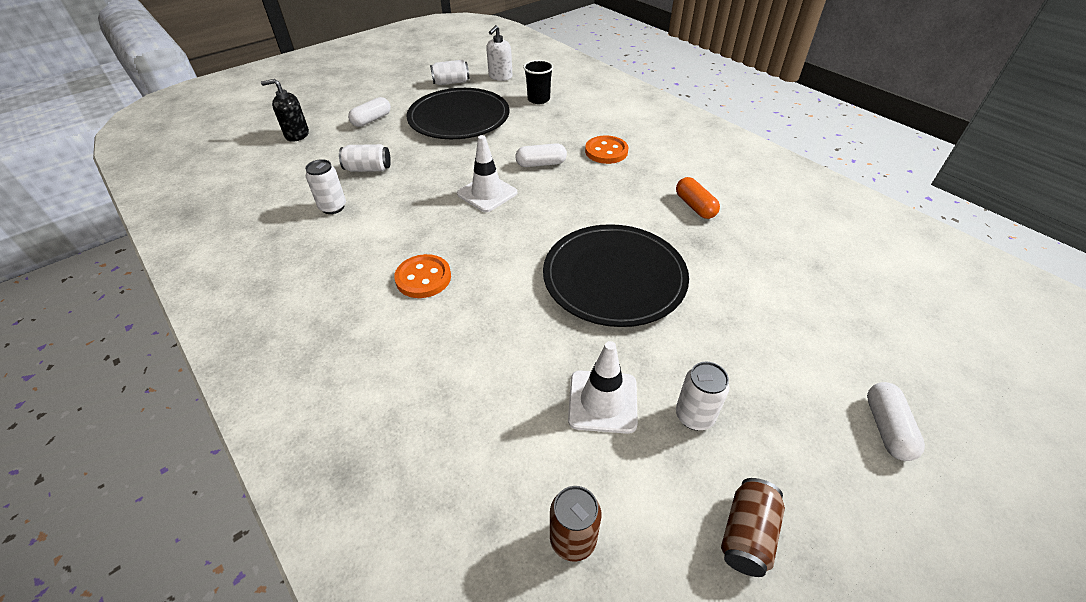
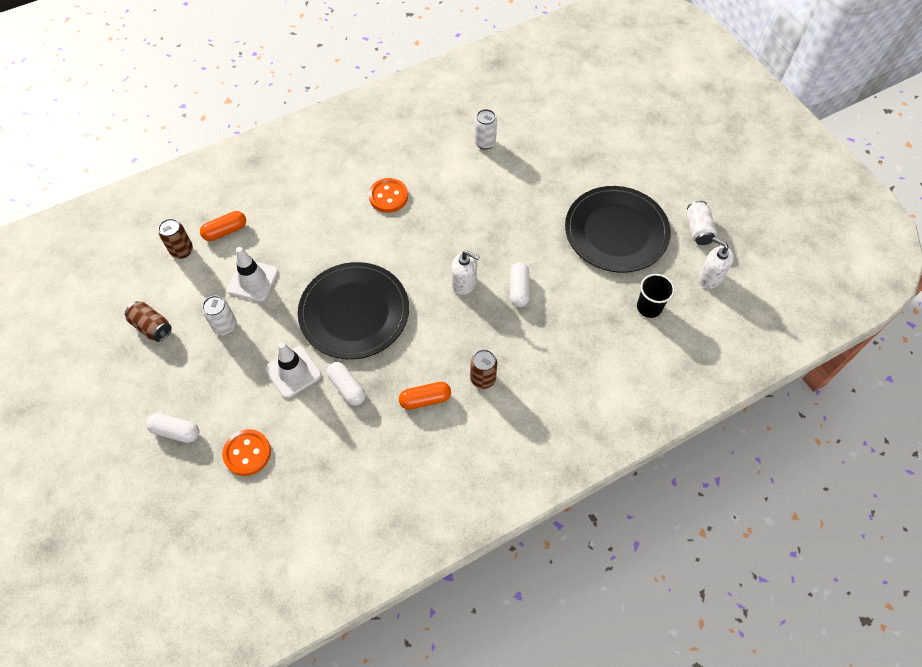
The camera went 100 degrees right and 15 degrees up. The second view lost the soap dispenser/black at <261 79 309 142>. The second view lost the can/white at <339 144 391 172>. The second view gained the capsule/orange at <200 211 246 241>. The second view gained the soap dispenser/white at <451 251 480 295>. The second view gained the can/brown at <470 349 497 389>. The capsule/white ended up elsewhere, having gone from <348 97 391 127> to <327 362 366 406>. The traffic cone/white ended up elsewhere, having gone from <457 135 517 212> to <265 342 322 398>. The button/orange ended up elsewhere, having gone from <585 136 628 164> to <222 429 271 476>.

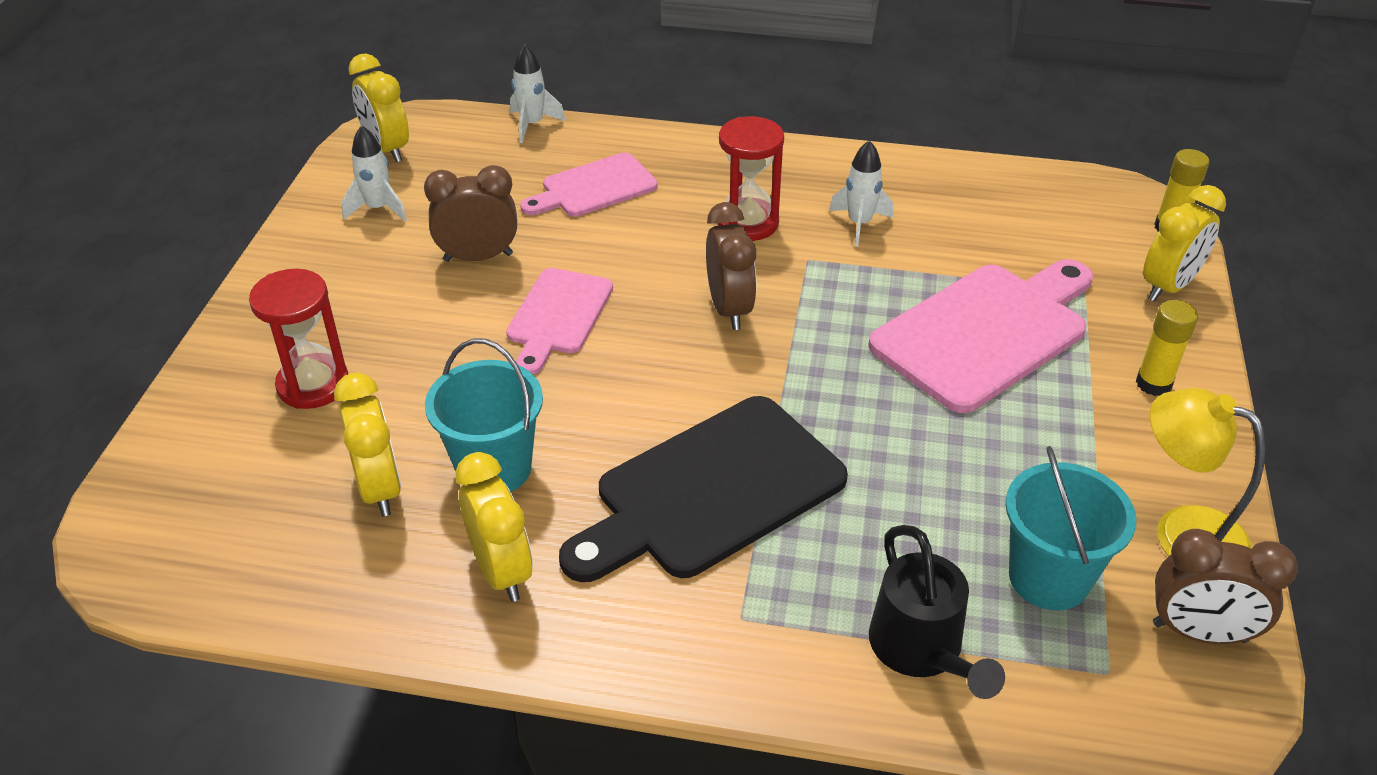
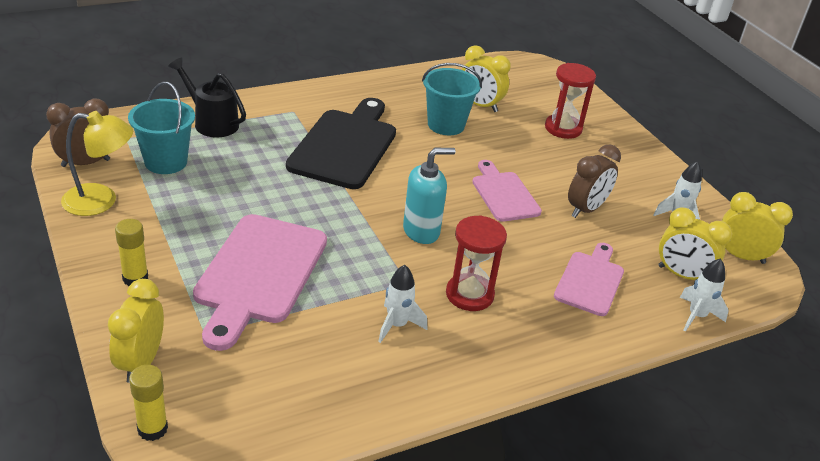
The camera went 140 degrees right and 5 degrees down. The clock/yellow ended up elsewhere, having gone from <456 452 533 602> to <658 208 732 280>. Where the clock/brown stood at <706 202 757 330>, the soap dispenser/turquoise came to stand at <403 148 455 244>.

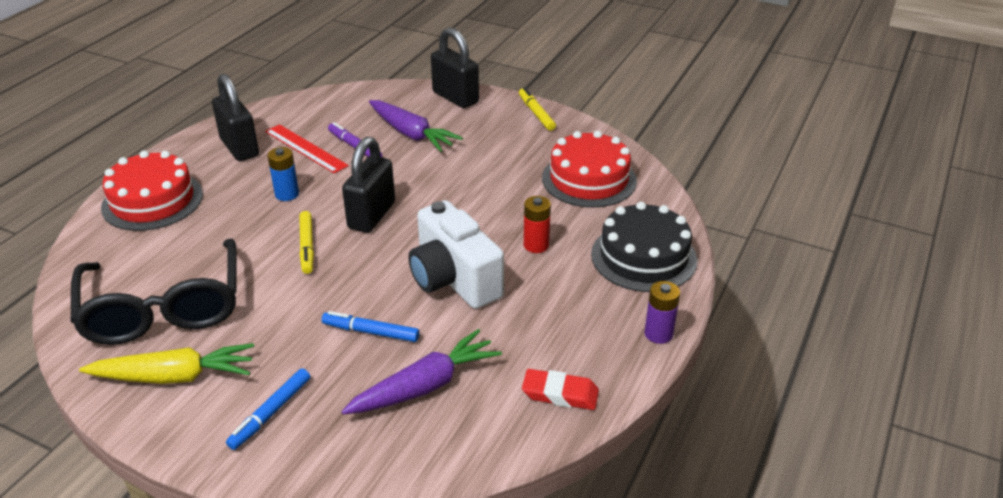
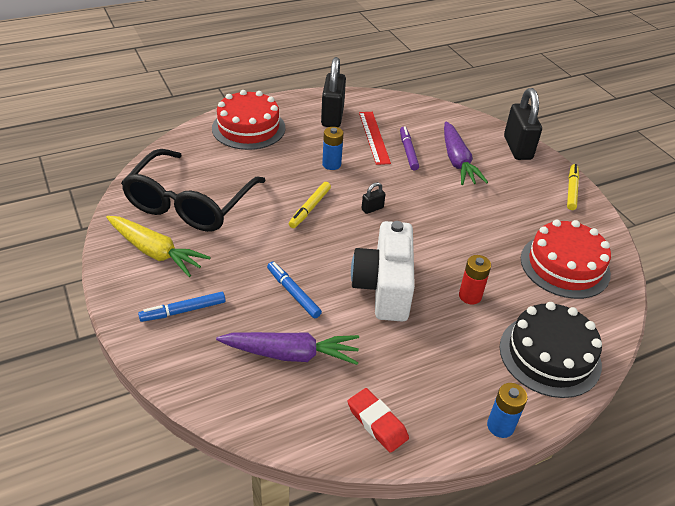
The camera went 35 degrees right and 5 degrees up. What was the battery/purple at <644 281 680 344> turned into the battery/blue at <487 383 528 438>. The size of the padlock/black at <342 137 395 233> changed by a factor of 0.44.

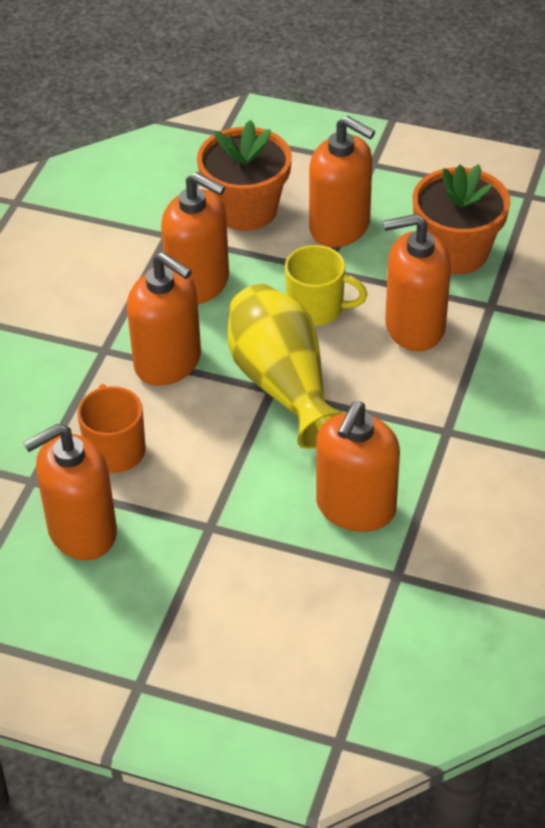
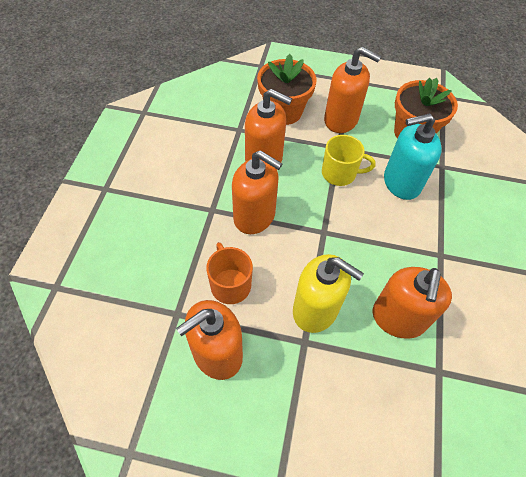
The camera went 10 degrees left and 10 degrees up. The second view lost the vase/yellow at <228 284 342 449>. The second view gained the soap dispenser/yellow at <293 254 364 333>. What was the soap dispenser/orange at <383 214 451 351> turned into the soap dispenser/turquoise at <384 113 442 200>.

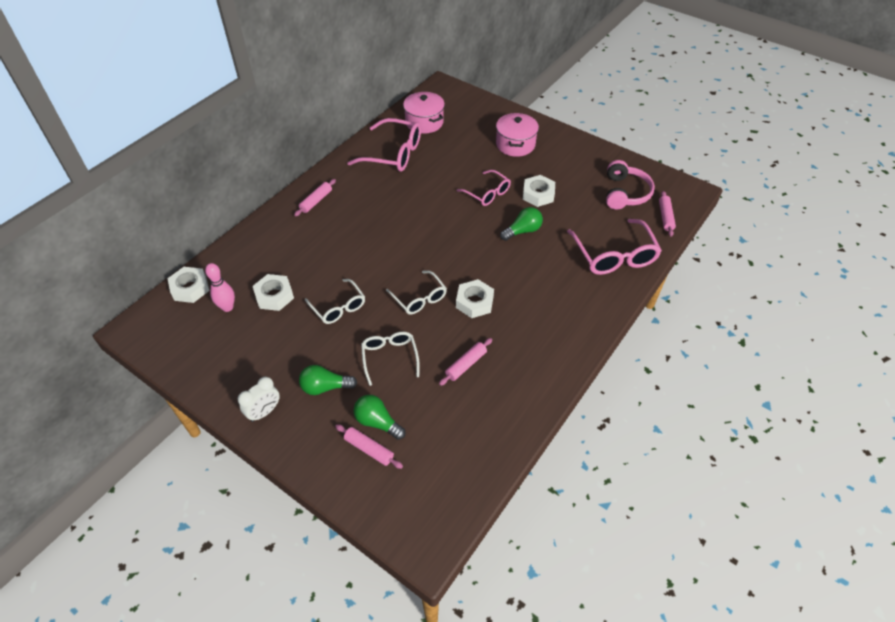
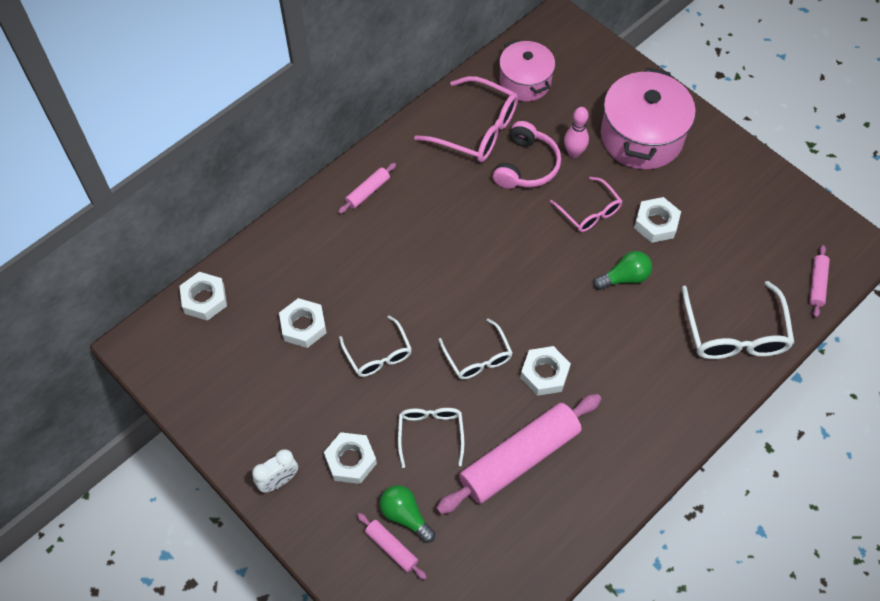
The camera went 10 degrees right and 10 degrees up. The bowling pin/pink ended up elsewhere, having gone from <205 263 235 312> to <564 107 589 158>. The headphones/pink ended up elsewhere, having gone from <606 160 655 209> to <493 121 561 189>. Where the light bulb/green stood at <299 365 357 395>, the nut/white came to stand at <324 432 377 484>. What was the glasses/pink at <567 219 662 275> turned into the glasses/white at <681 281 795 359>. The size of the rolling pin/pink at <439 338 492 386> changed by a factor of 2.23. The size of the pot/pink at <496 113 539 157> changed by a factor of 1.56.

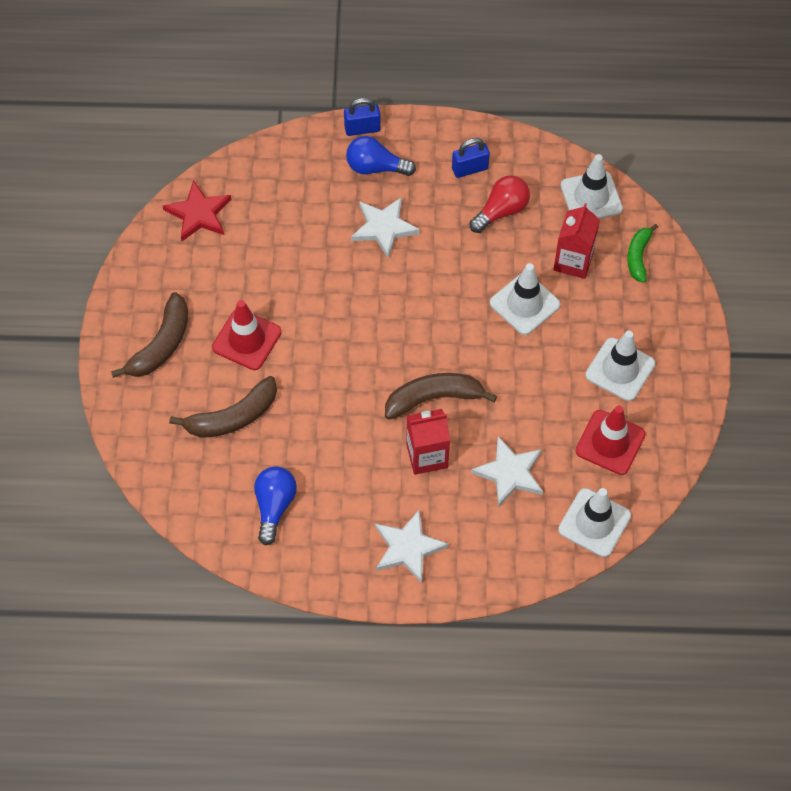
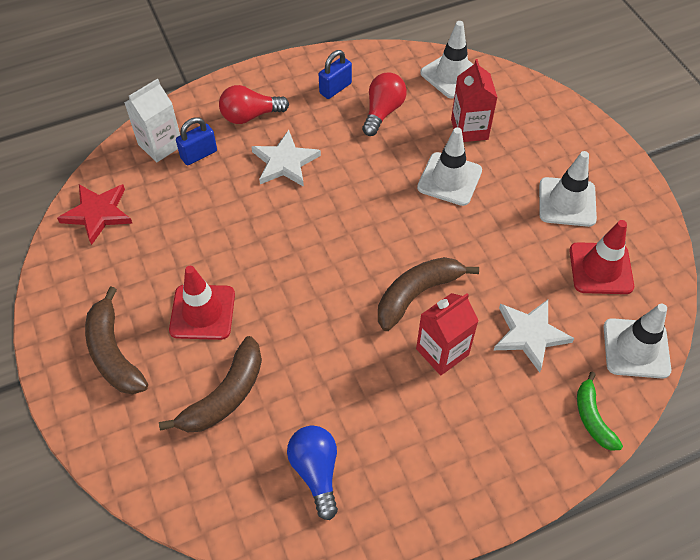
The camera went 25 degrees left and 5 degrees down. The second view lost the star/white at <375 509 449 583>. The second view gained the carton/white at <124 79 180 162>. The padlock/blue ended up elsewhere, having gone from <344 98 381 136> to <176 117 217 165>. The banana/green ended up elsewhere, having gone from <627 224 658 283> to <577 372 623 451>. What was the light bulb/blue at <346 136 416 176> turned into the light bulb/red at <219 85 289 124>. The banana/brown at <111 292 188 378> ended up facing another way, 150 degrees clockwise from before.

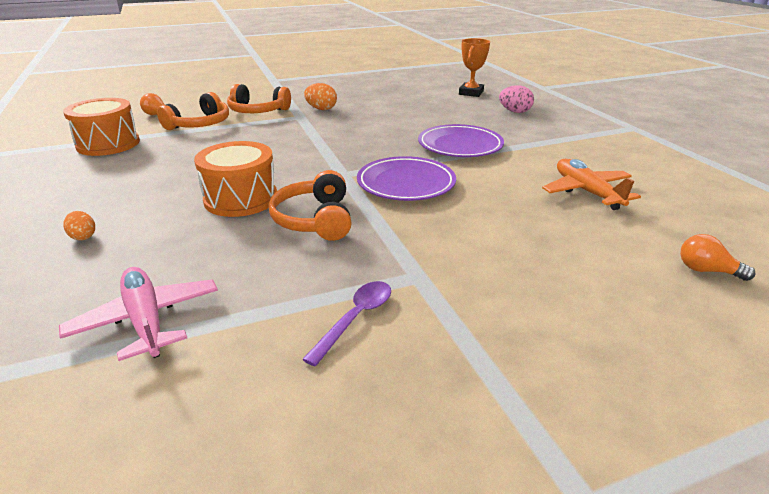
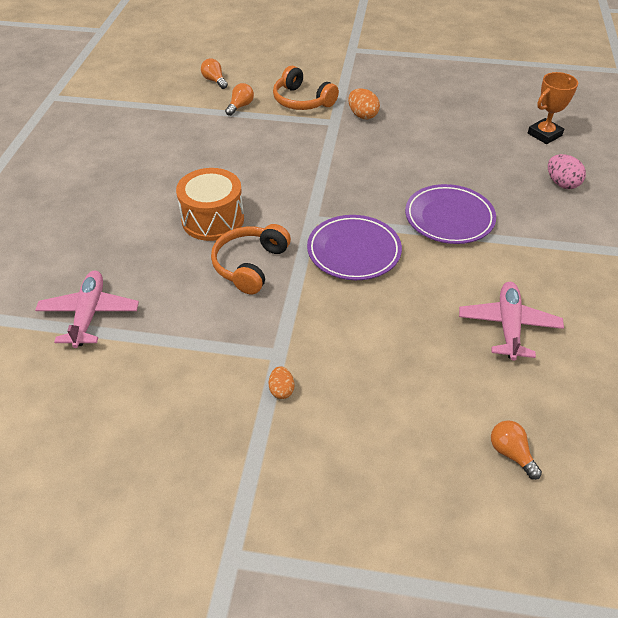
The camera went 30 degrees right and 15 degrees up. The second view lost the drum/orange at <63 98 140 156>. The second view lost the spoon/purple at <302 281 391 366>. The egg/orange ended up elsewhere, having gone from <64 211 95 240> to <269 366 295 399>. Where the headphones/orange stood at <157 92 229 130>, the light bulb/orange came to stand at <225 83 254 116>. What was the plane/orange at <542 159 641 210> turned into the plane/pink at <459 282 564 361>.

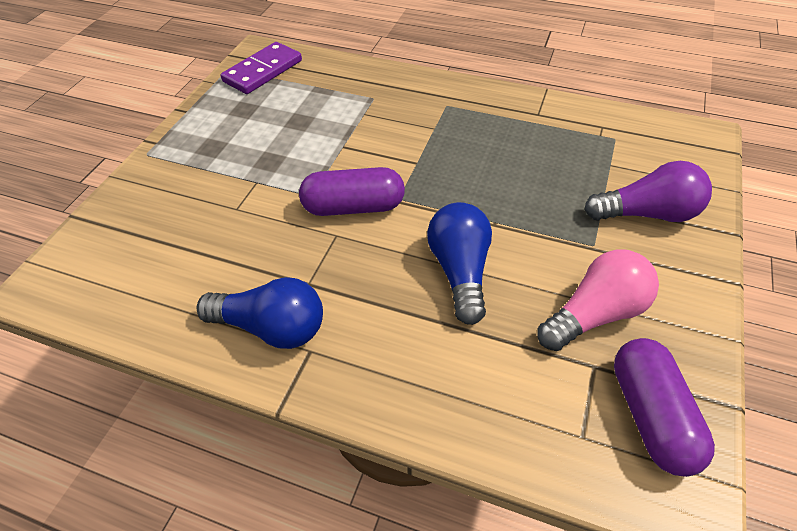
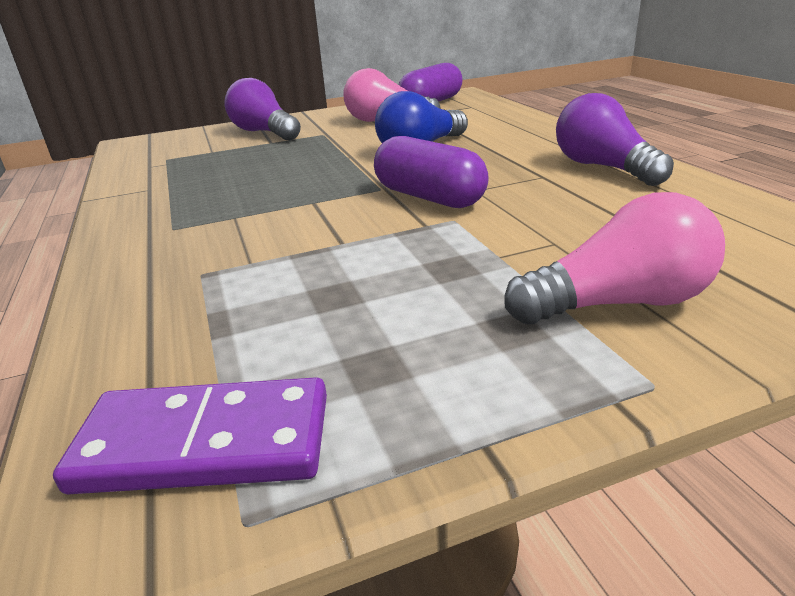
The camera went 130 degrees left and 20 degrees down. The second view gained the light bulb/pink at <504 192 725 324>. What was the light bulb/blue at <196 277 323 349> turned into the light bulb/purple at <556 93 674 186>.

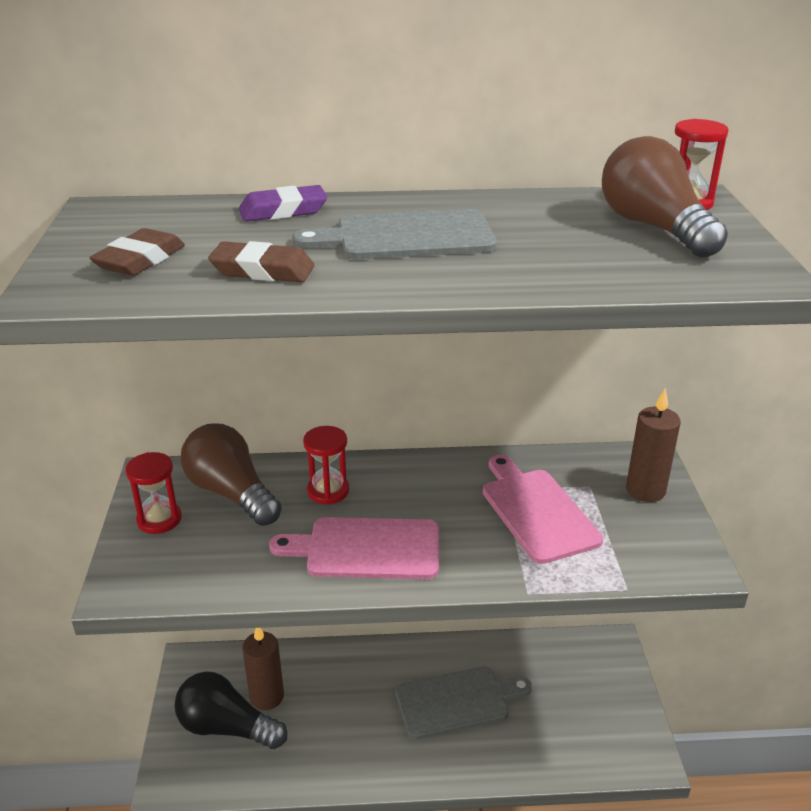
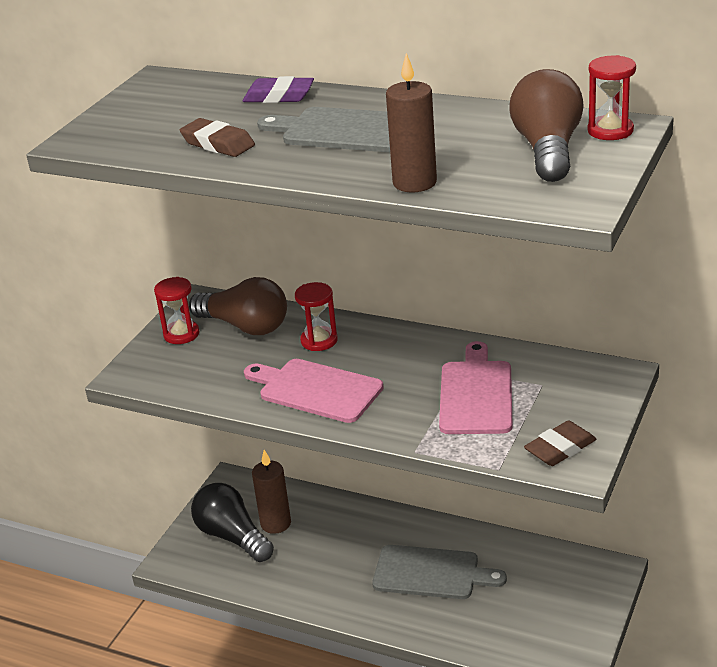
The camera went 30 degrees right and 0 degrees up. The eraser/brown ended up elsewhere, having gone from <89 228 185 276> to <524 421 596 466>. The candle/brown ended up elsewhere, having gone from <626 389 681 502> to <386 53 437 192>. The light bulb/brown at <181 423 282 526> ended up facing another way, 135 degrees clockwise from before.

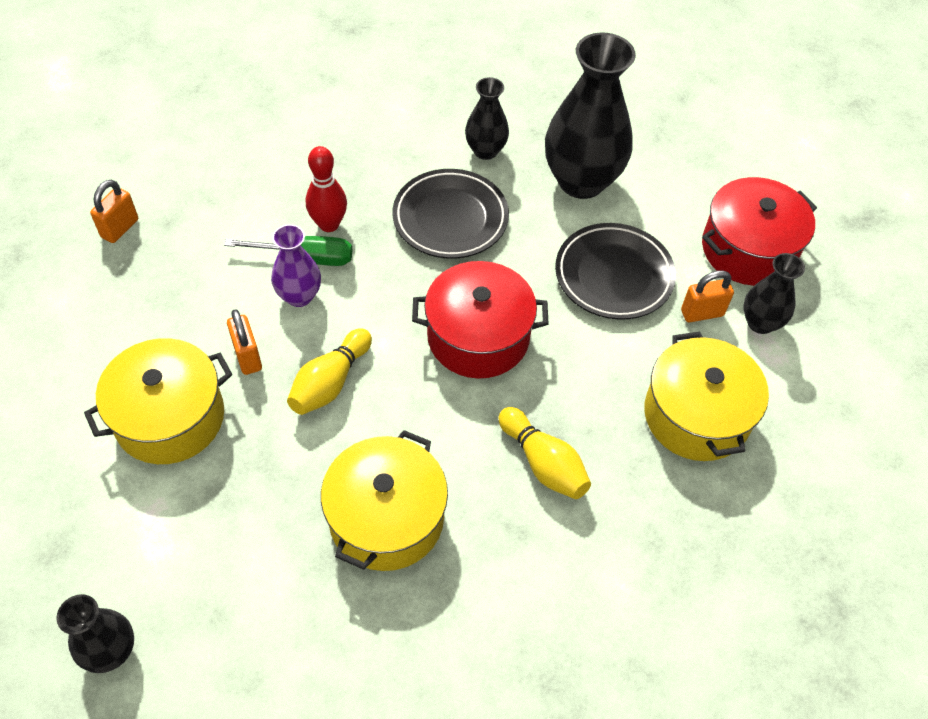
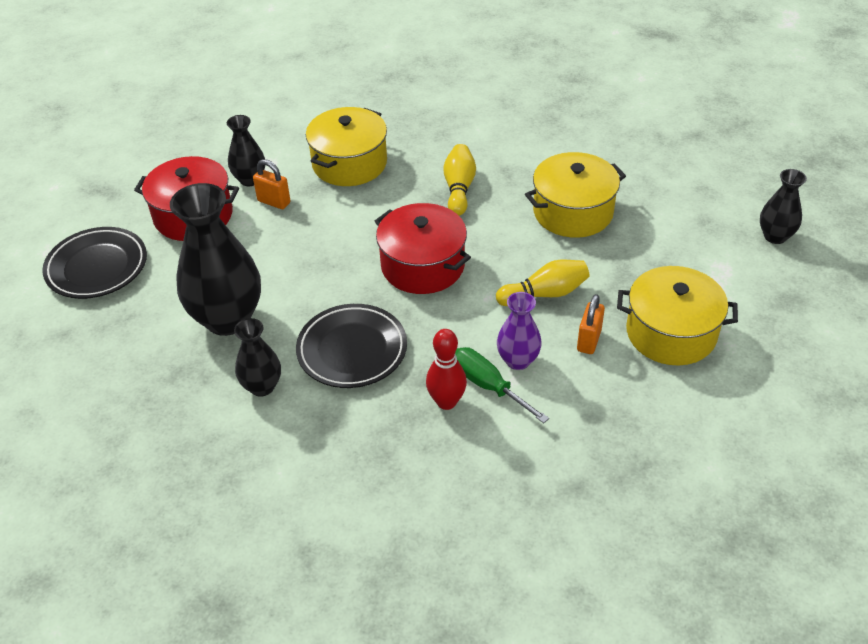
The camera went 135 degrees left and 10 degrees down. The second view lost the padlock/orange at <90 180 138 243>. The plate/black ended up elsewhere, having gone from <555 223 676 320> to <42 227 147 299>.

